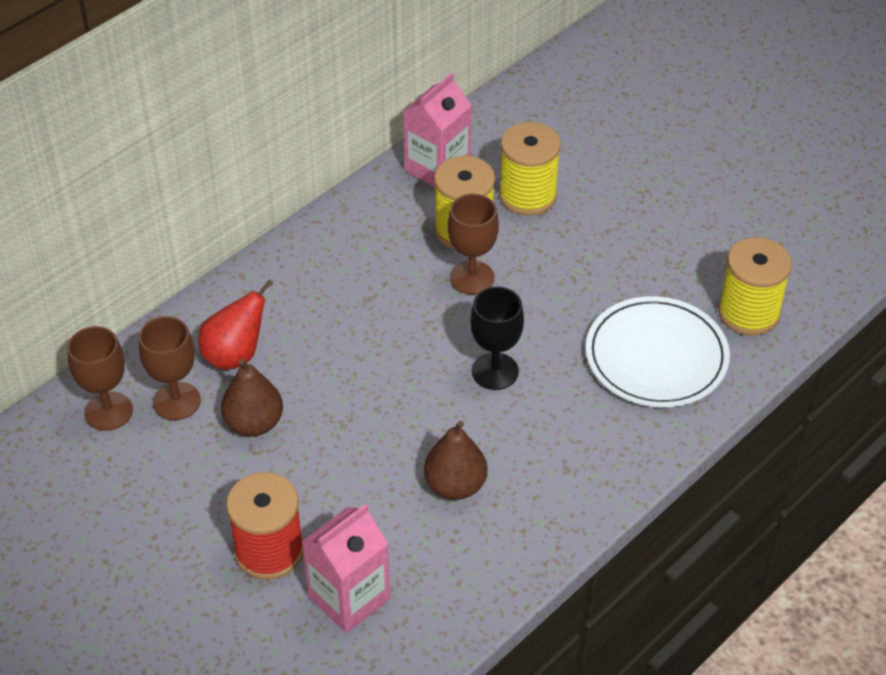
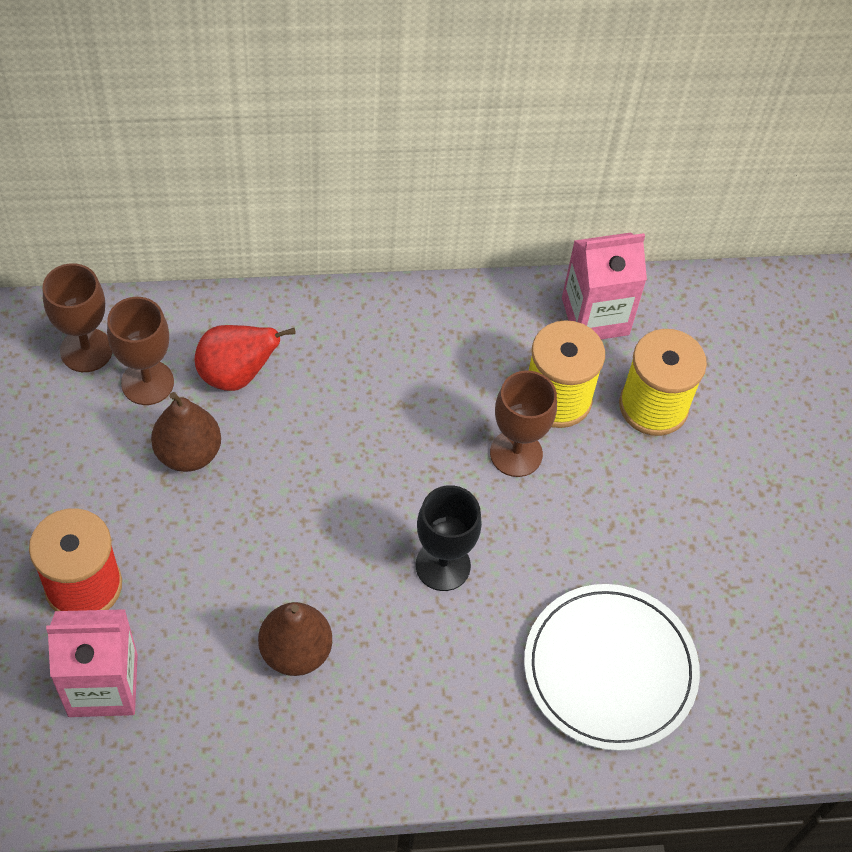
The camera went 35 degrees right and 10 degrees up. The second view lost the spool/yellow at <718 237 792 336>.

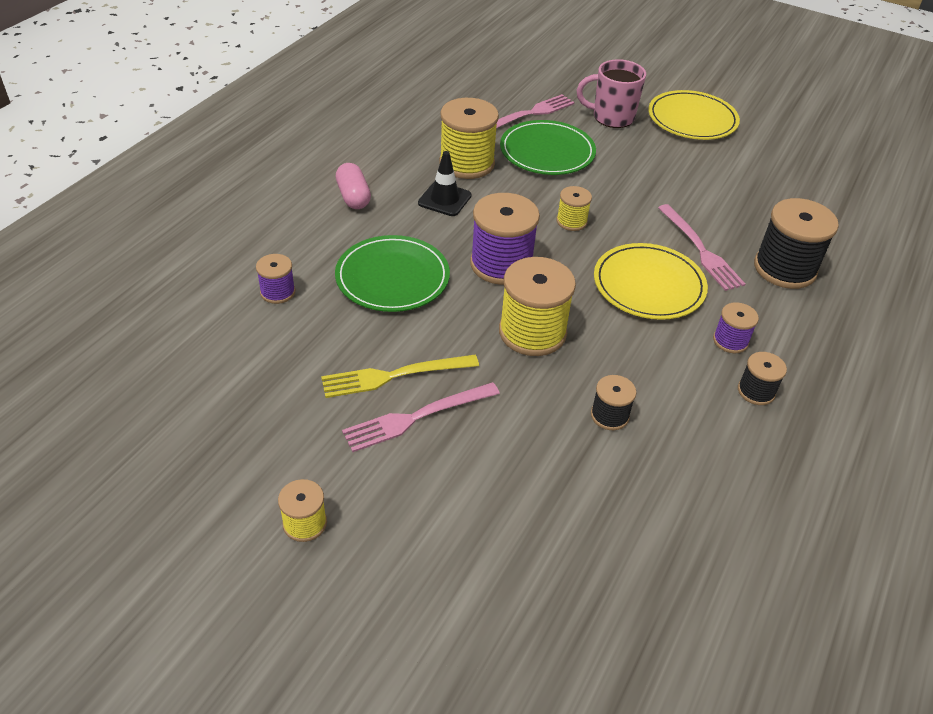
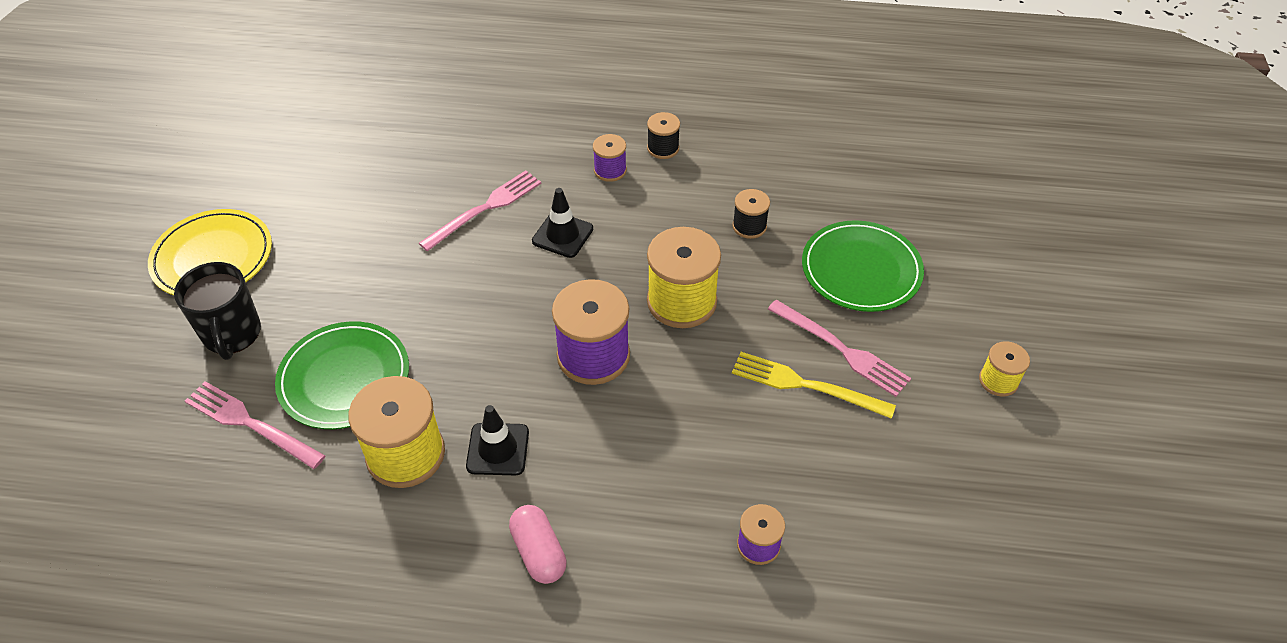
The camera went 110 degrees left and 5 degrees up. The second view lost the spool/yellow at <556 186 592 231>. The second view lost the spool/black at <754 198 839 289>. The plate/green ended up elsewhere, having gone from <335 235 450 312> to <802 220 924 312>. Where the plate/yellow stood at <594 243 708 320>, the traffic cone/black came to stand at <532 188 593 258>. What was the mug/pink at <577 59 646 128> turned into the mug/black at <174 262 261 360>. The fork/yellow at <321 355 479 398> ended up facing another way, 150 degrees clockwise from before. The capsule/pink at <336 163 371 209> ended up facing another way, 75 degrees counterclockwise from before.

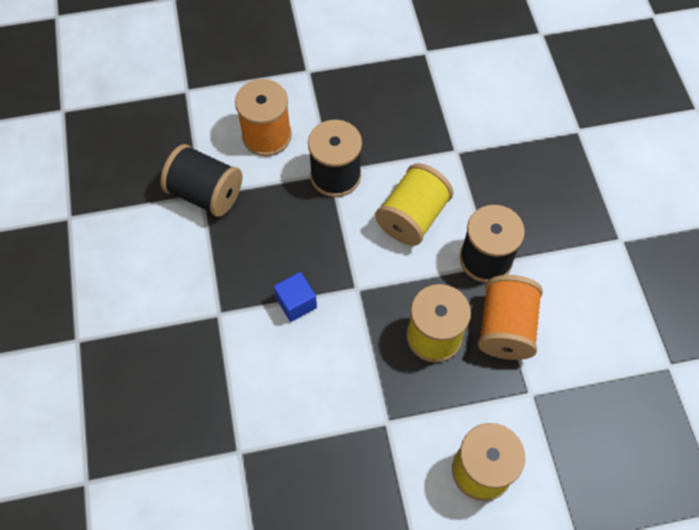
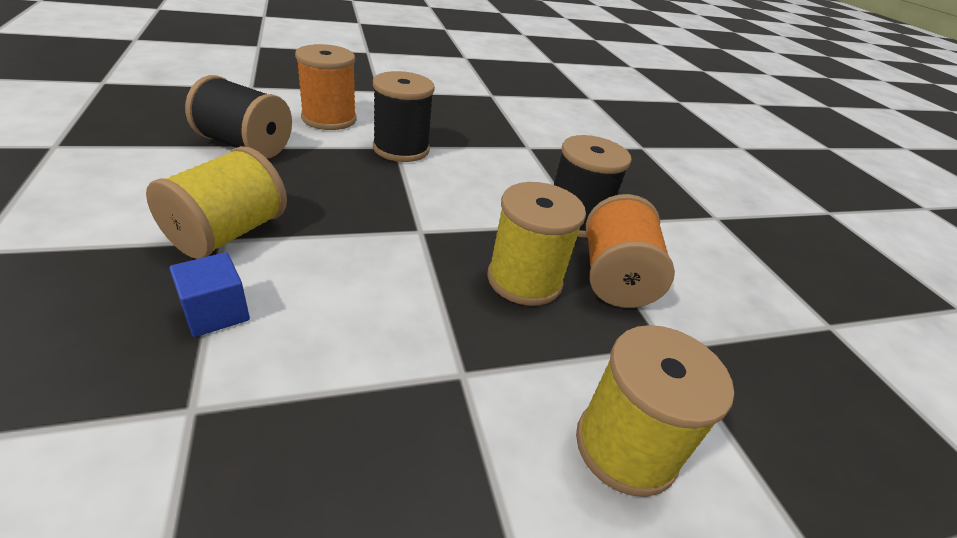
The camera went 10 degrees left and 25 degrees down. The cube/blue ended up elsewhere, having gone from <274 272 317 322> to <170 252 250 337>. The spool/yellow ended up elsewhere, having gone from <375 163 453 246> to <146 146 287 259>.

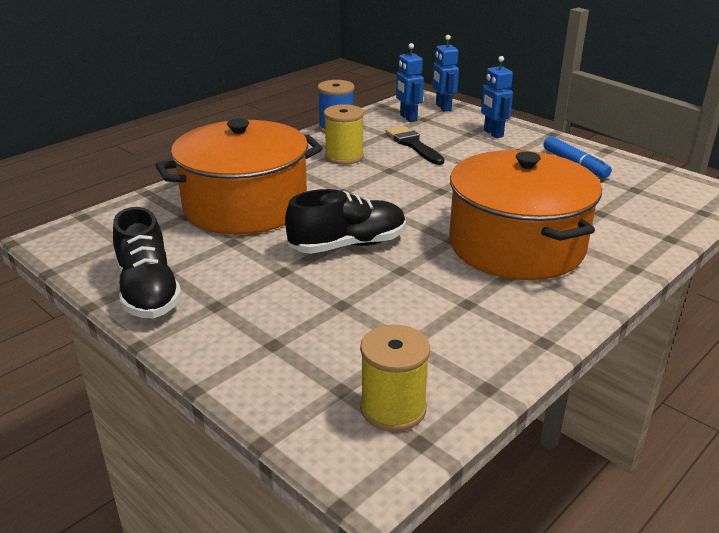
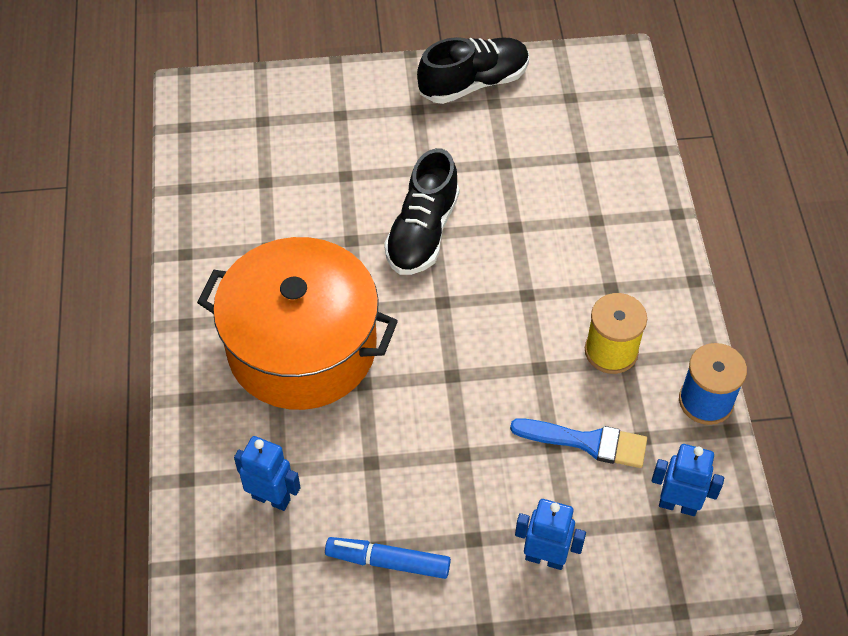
The camera went 130 degrees right and 25 degrees up. The second view lost the pot/orange at <156 118 323 234>. The second view lost the spool/yellow at <360 324 430 432>. The robot/blue ended up elsewhere, having gone from <432 35 459 112> to <234 436 301 511>. What was the brush/black at <386 126 444 165> turned into the brush/blue at <510 418 647 468>. The shoe/black at <113 207 182 318> ended up facing another way, 135 degrees clockwise from before.

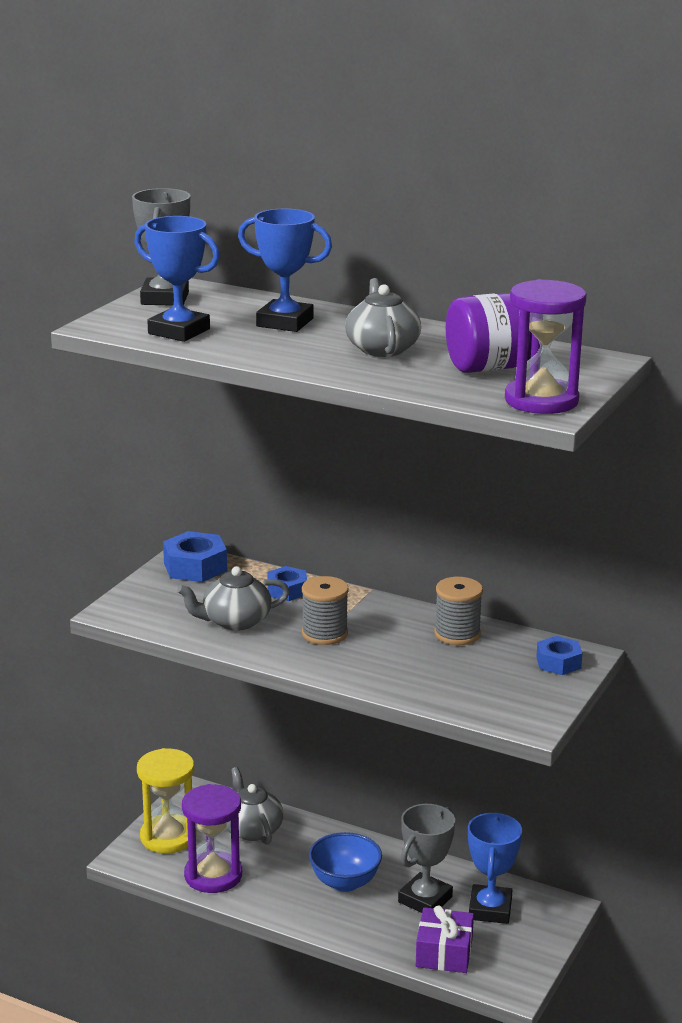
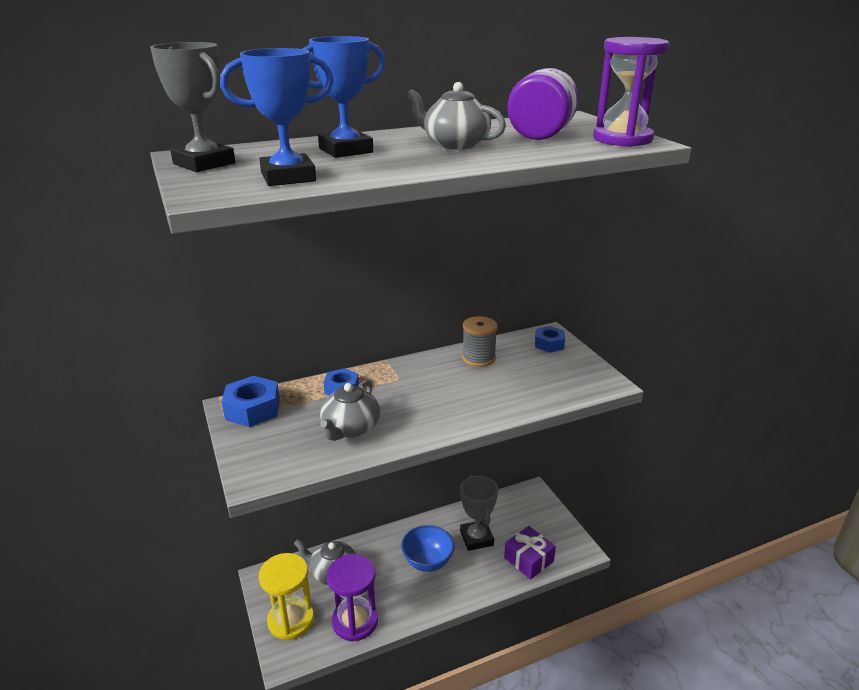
The camera went 50 degrees left and 5 degrees up. The second view lost the spool/grey at <302 576 349 645>. The second view lost the trophy/blue at <468 812 522 924>.

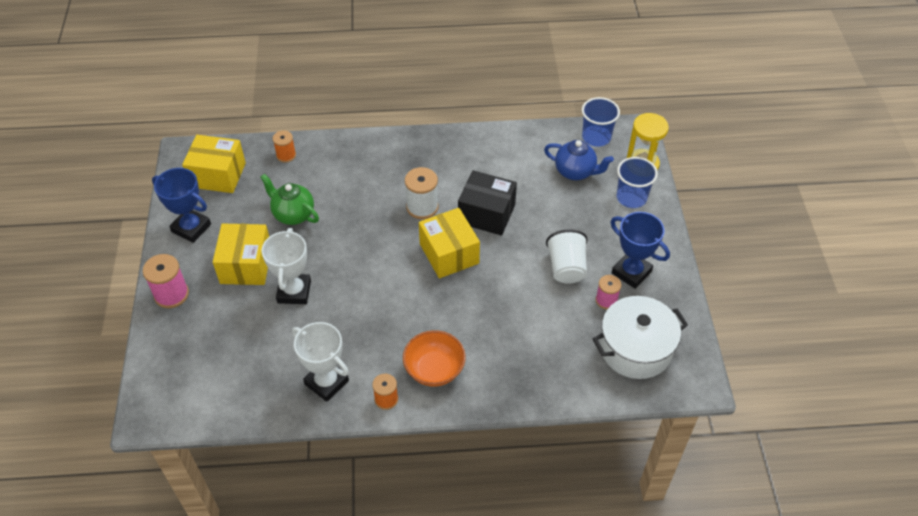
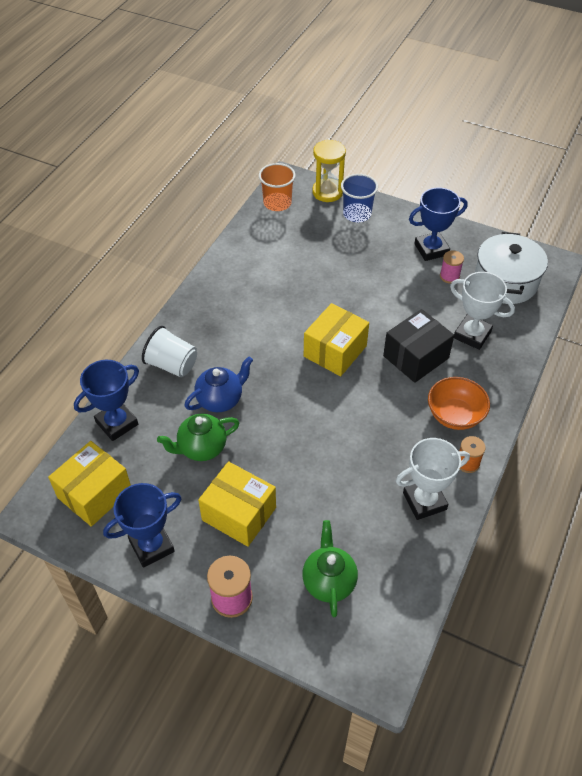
The camera went 60 degrees left and 0 degrees up. The second view lost the spool/white at <405 167 438 219>. The second view gained the teapot/green at <302 520 358 617>. The trophy/white ended up elsewhere, having gone from <261 228 311 304> to <450 272 515 350>. The box/black ended up elsewhere, having gone from <458 170 517 235> to <383 309 454 383>. The teapot/blue ended up elsewhere, having gone from <544 140 614 180> to <184 356 253 412>. The cup/white ended up elsewhere, having gone from <546 230 588 284> to <142 326 197 377>. Where the spool/orange stood at <273 130 296 163>, the trophy/blue came to stand at <74 360 139 441>. What was the cup/blue at <582 97 620 147> turned into the cup/orange at <259 163 295 211>. The box/yellow at <419 208 480 278> ended up facing another way, 60 degrees counterclockwise from before.

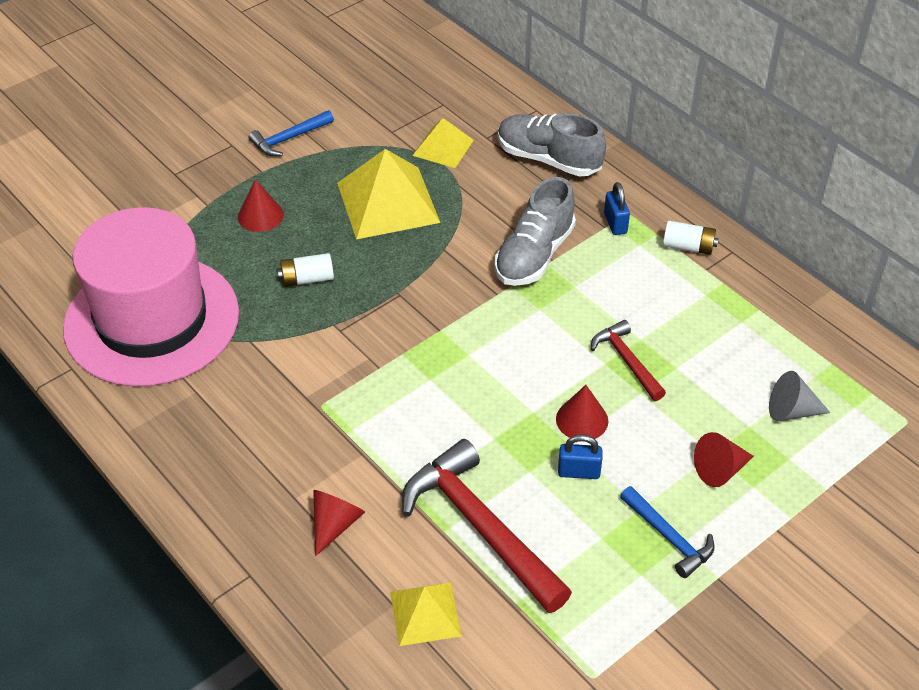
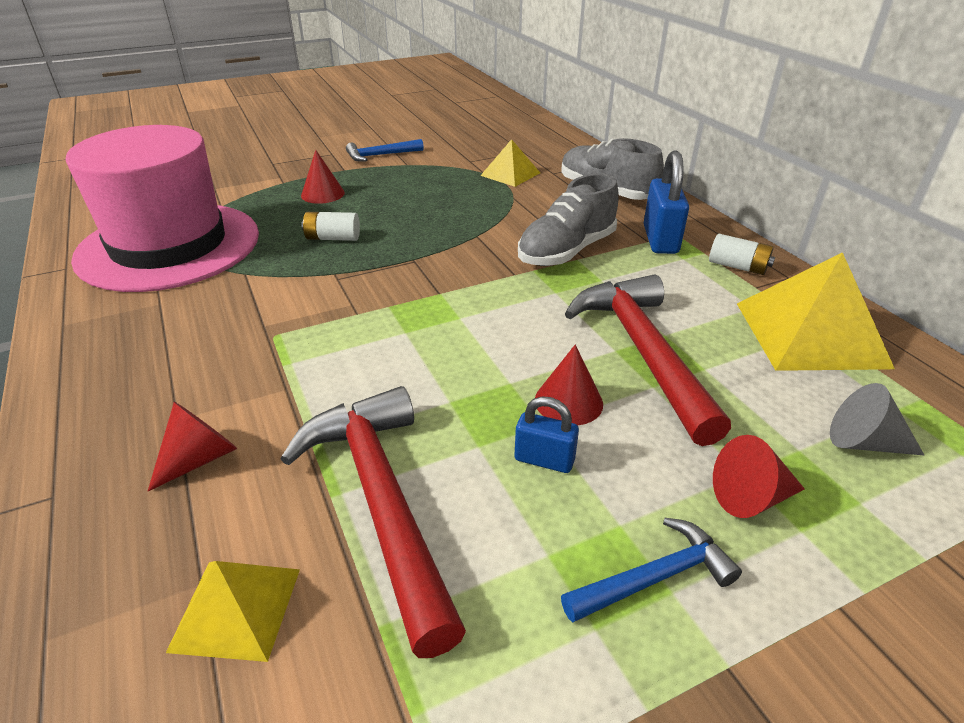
The camera went 15 degrees right and 10 degrees down. The pyramid/yellow ended up elsewhere, having gone from <337 149 440 239> to <737 252 895 371>. The hammer/blue at <620 486 715 578> ended up facing another way, 90 degrees counterclockwise from before. The size of the hammer/red at <591 320 666 401> changed by a factor of 1.88. The size of the padlock/blue at <604 182 630 235> changed by a factor of 1.68.

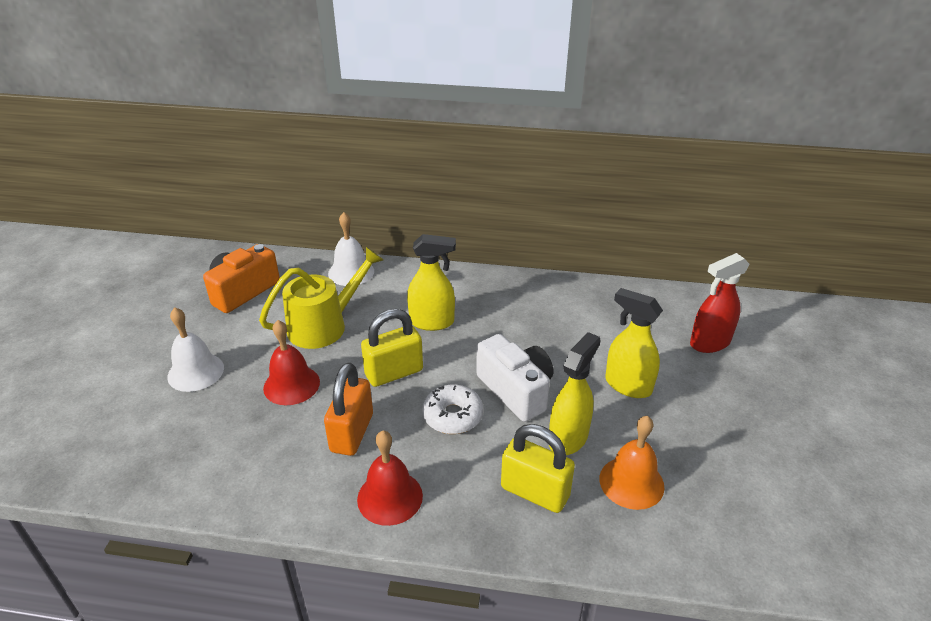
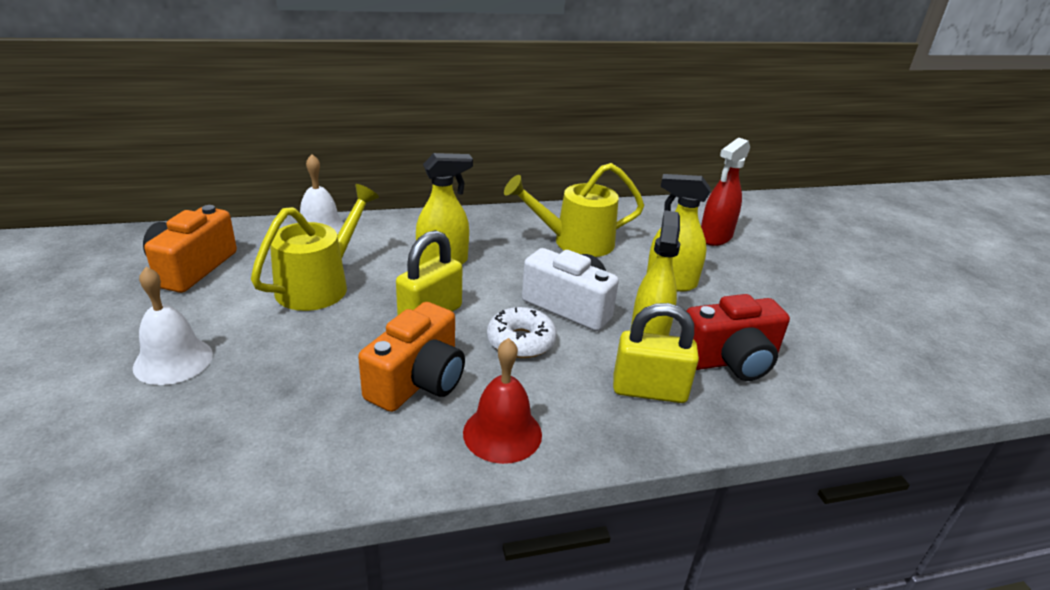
The camera went 25 degrees left and 5 degrees down. The second view lost the bell/red at <263 320 320 405>. The second view gained the watering can/yellow at <504 163 644 257>. Where the padlock/orange stood at <324 363 373 456>, the camera/orange came to stand at <358 302 465 412>. Where the bell/orange stood at <599 416 664 510>, the camera/red came to stand at <687 294 790 381>.

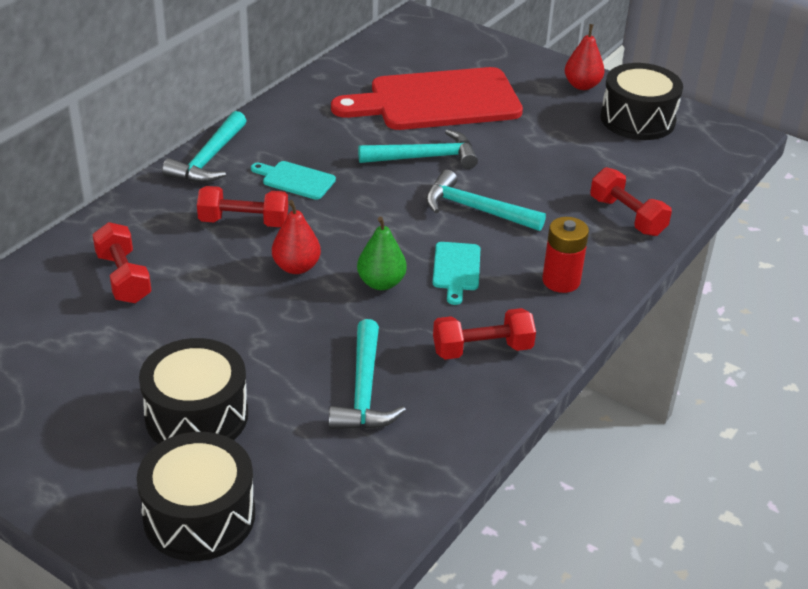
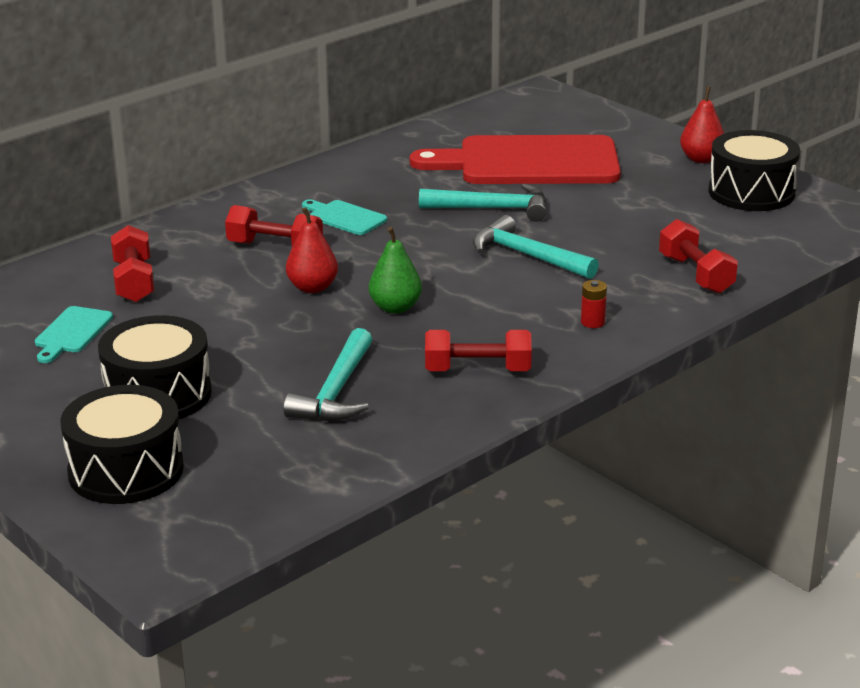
The camera went 15 degrees right and 10 degrees down. The second view lost the hammer/turquoise at <162 111 247 183>. The cutting board/turquoise ended up elsewhere, having gone from <433 242 480 305> to <35 306 113 363>. The size of the battery/red at <542 217 589 293> changed by a factor of 0.57.

